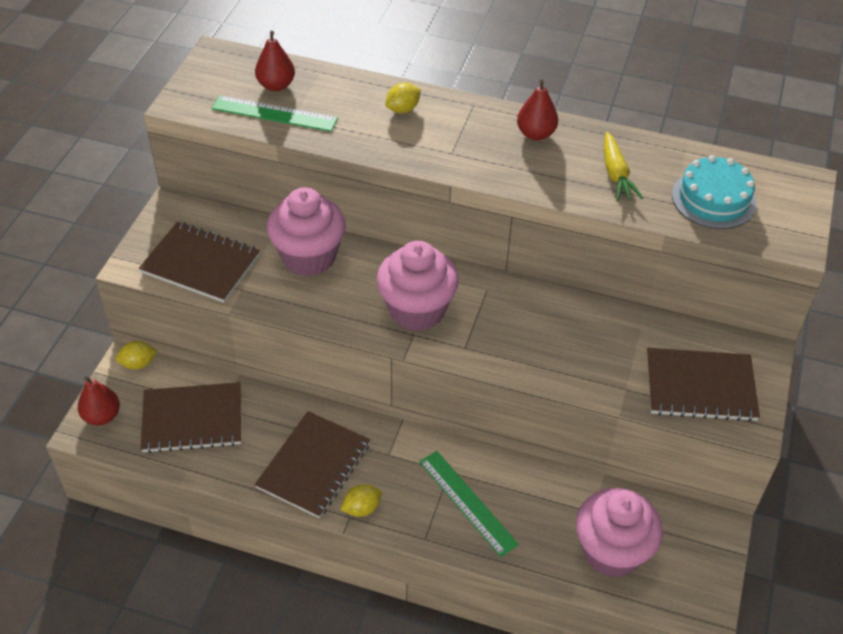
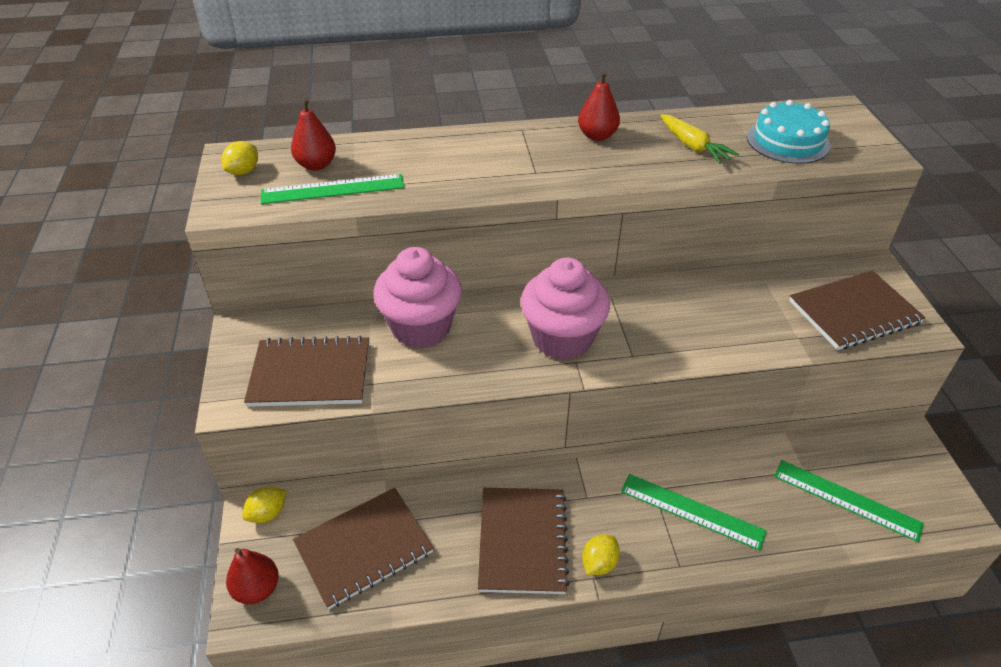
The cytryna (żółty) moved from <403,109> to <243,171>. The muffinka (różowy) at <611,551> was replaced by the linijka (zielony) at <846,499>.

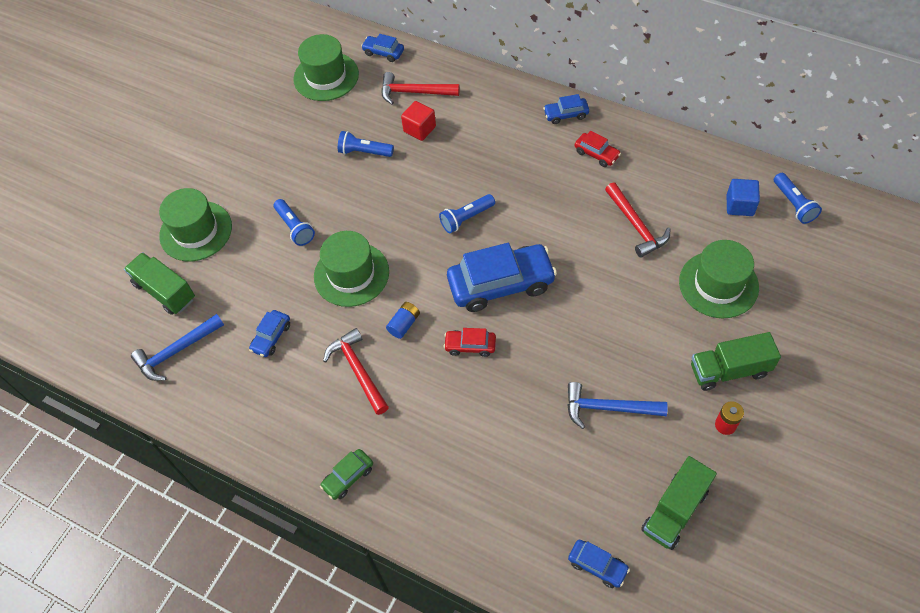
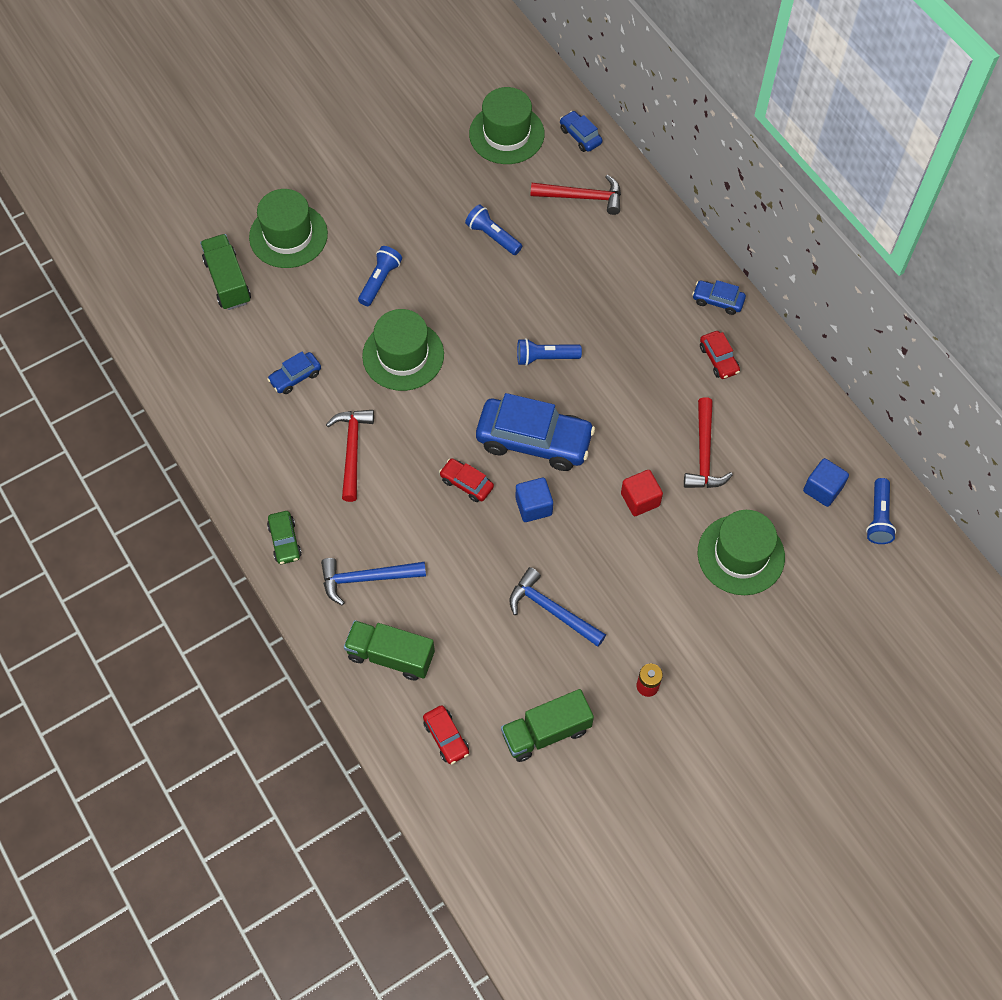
The młotek (czerwony) at <414,92> turned 150 degrees clockwise. The sześcian (czerwony) moved from <419,129> to <640,499>. The latarka (niebieski) at <295,228> turned 150 degrees counterclockwise. The bateria (niebieski) at <404,324> disappeared. The młotek (niebieski) moved from <176,352> to <366,579>. The ciężarówka (zielony) moved from <729,370> to <391,656>. The samochód (zielony) at <348,477> turned 90 degrees counterclockwise. The samochód (niebieski) at <597,565> became the samochód (czerwony) at <446,737>. The sześcian (niebieski) at <533,506> appeared.

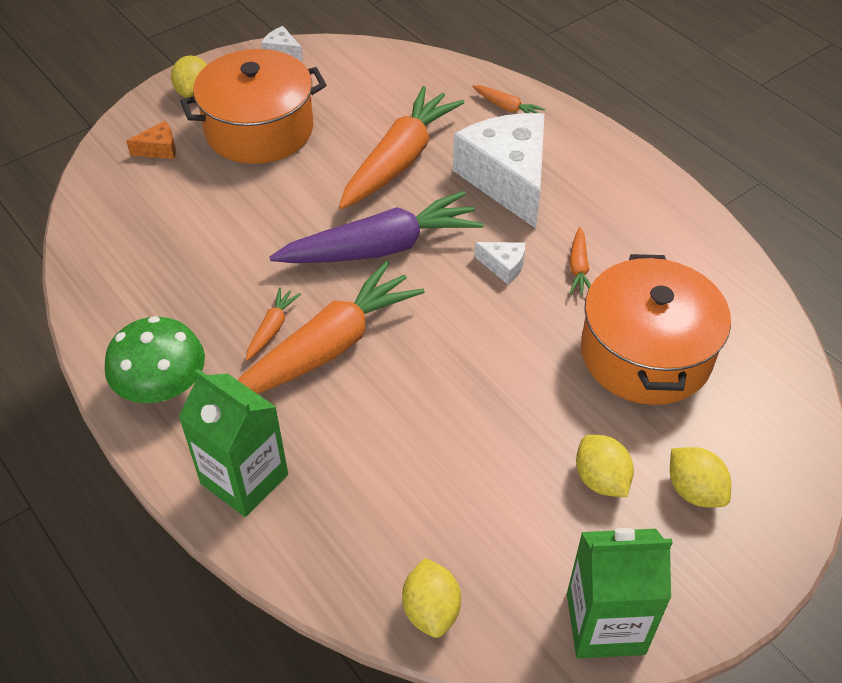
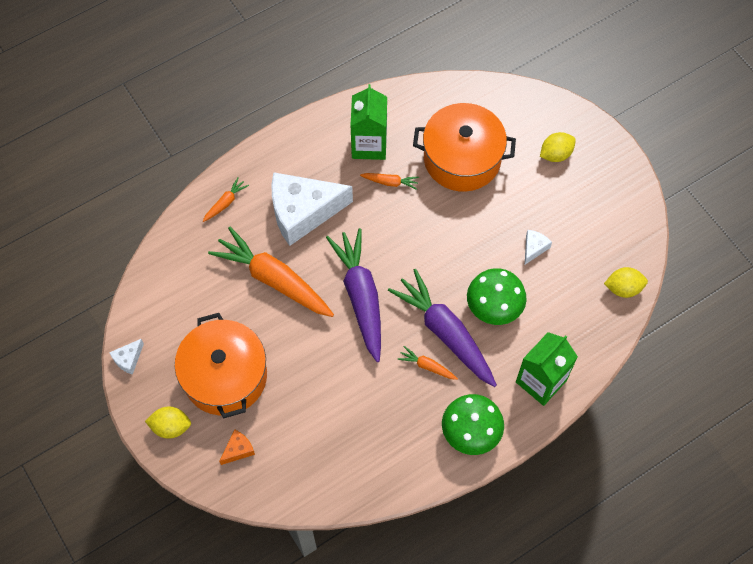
The ser (pomarańczowy) at <159,149> turned 60 degrees clockwise. The ser (biały) moved from <503,266> to <534,248>. The marchewka (pomarańczowy) at <328,347> became the marchewka (fioletowy) at <445,333>. The cytryna (żółty) at <601,479> disappeared. The karton mleka (zielony) moved from <605,623> to <369,144>. The grzyb (zielony) at <494,306> appeared.

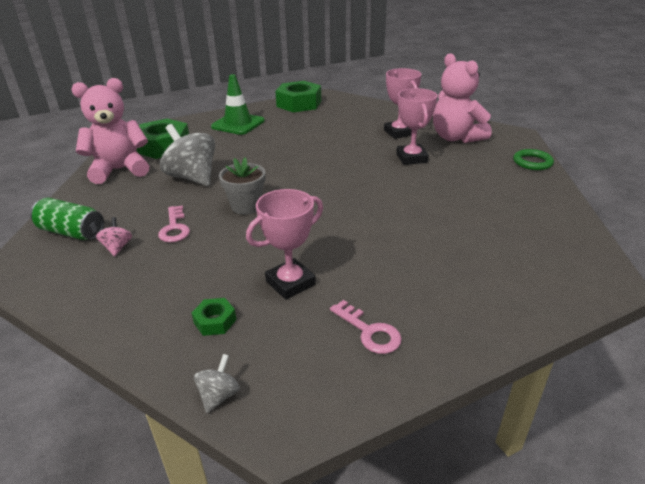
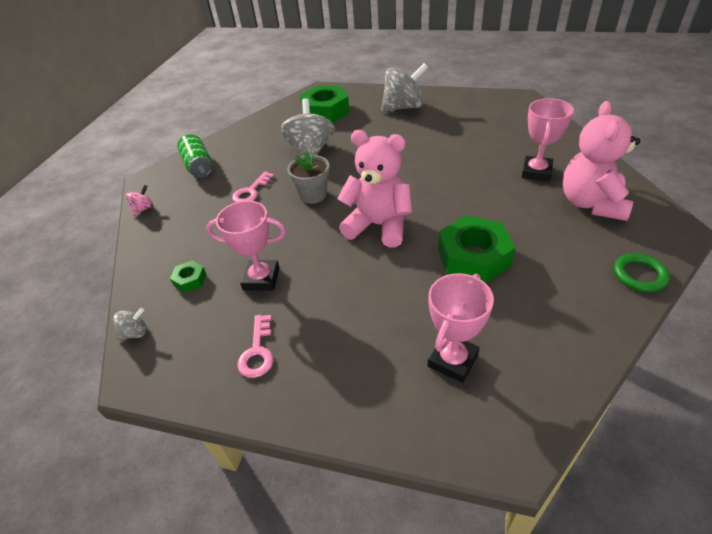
The pachołek (zielony) at <238,124> was replaced by the bączek (szary) at <403,107>. The miś (różowy) moved from <120,170> to <378,225>. The nakrętka (zielony) moved from <299,103> to <473,257>. The puchar (różowy) moved from <411,158> to <453,360>. The bączek (różowy) moved from <117,247> to <143,209>.

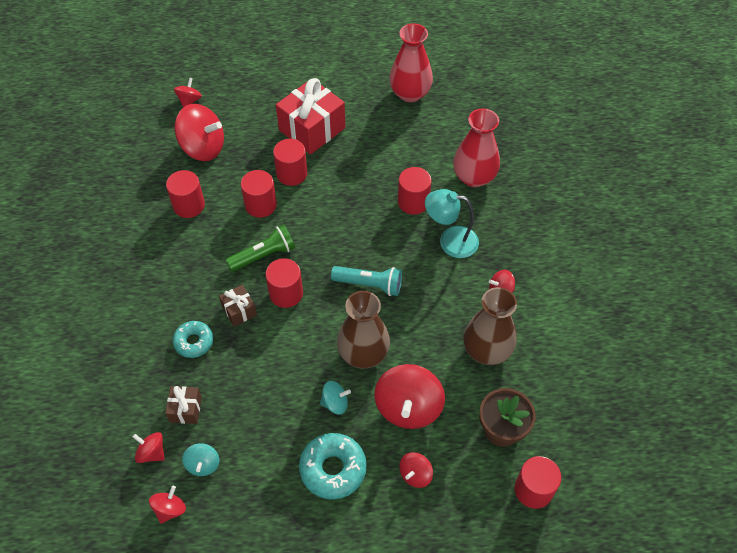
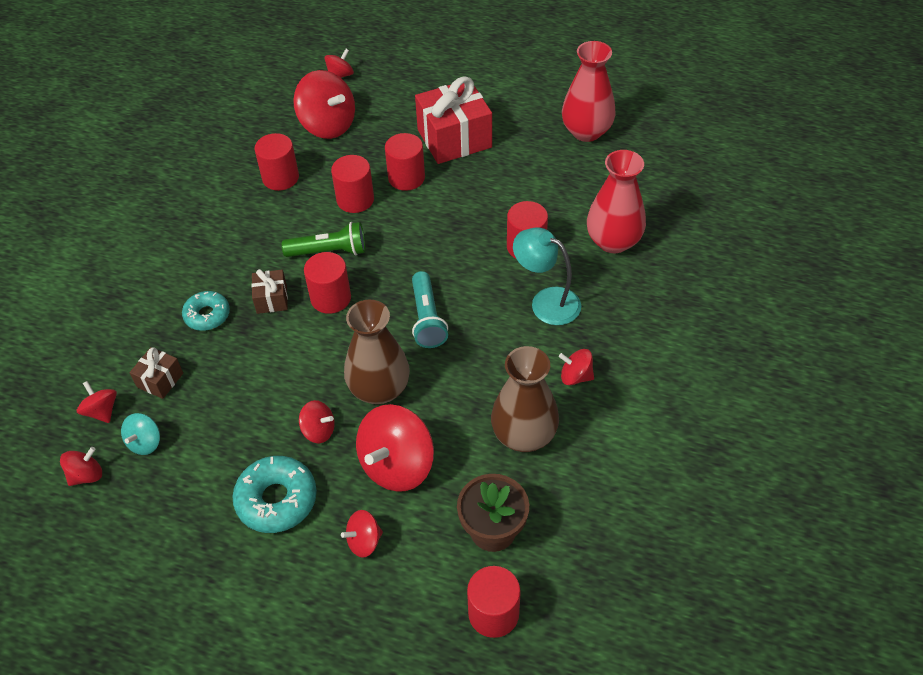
The latarka (turkusowy) at <369,284> turned 45 degrees clockwise. The bączek (turkusowy) at <335,403> became the bączek (czerwony) at <319,431>.

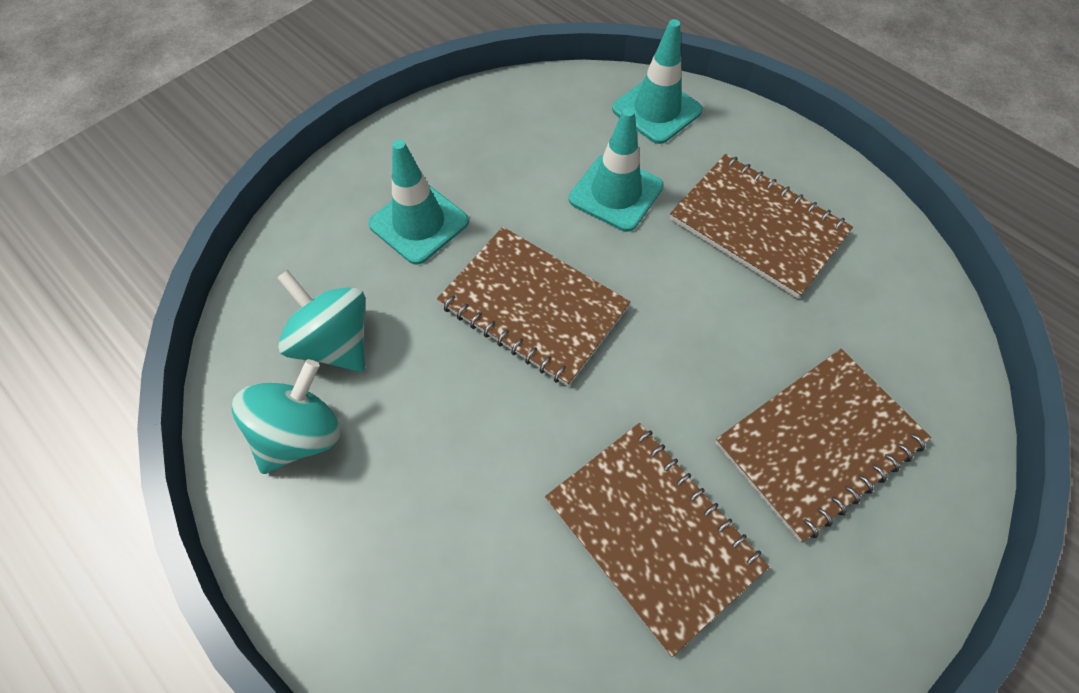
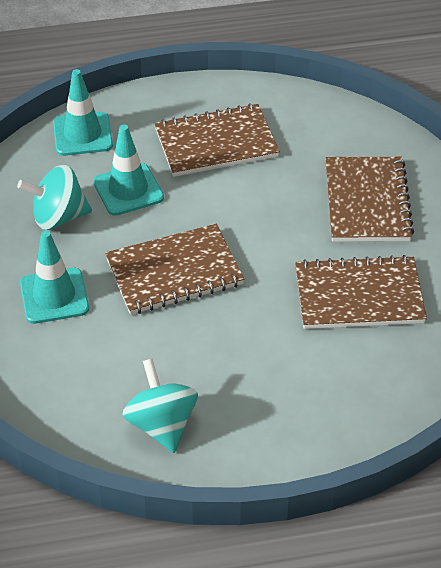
The bączek (turkusowy) moved from <334,342> to <58,217>.

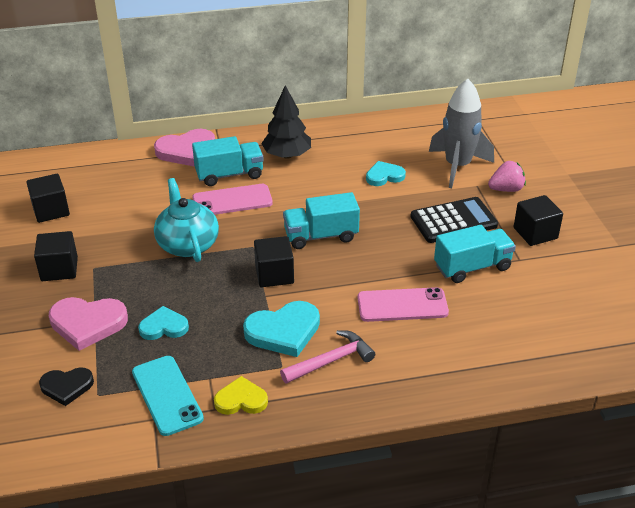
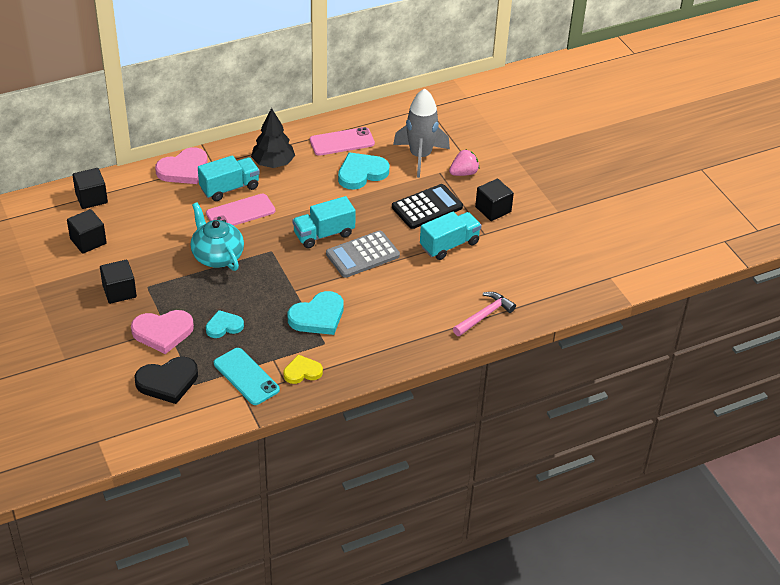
The serce (turkusowy) at <384,176> changed to 1.59 times the size. The sześcian (czarny) moved from <274,274> to <91,198>. The telefon (różowy) moved from <402,305> to <342,142>. The młotek (różowy) moved from <331,361> to <484,315>. The serce (czarny) at <67,387> changed to 1.59 times the size. The kalkulator (szary) at <362,255> appeared.

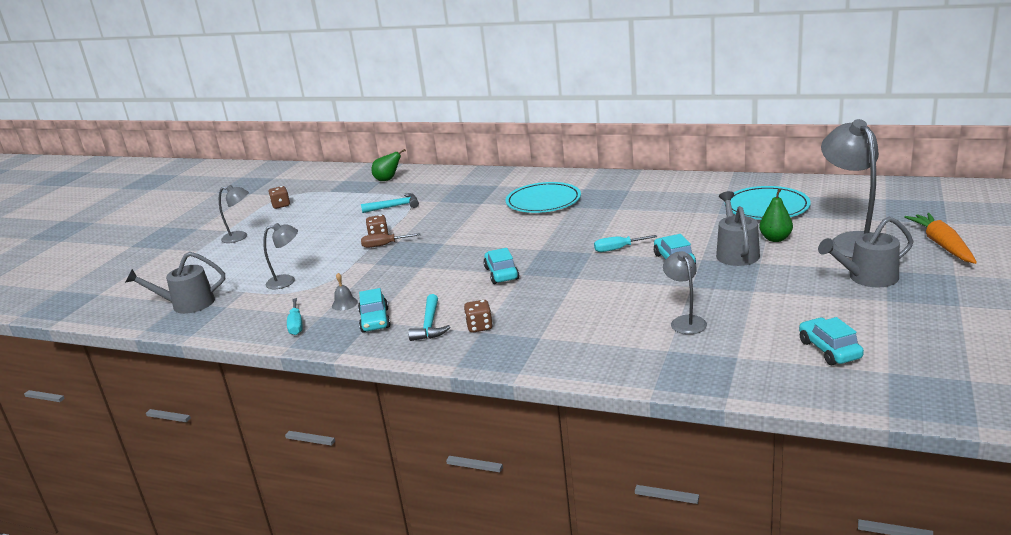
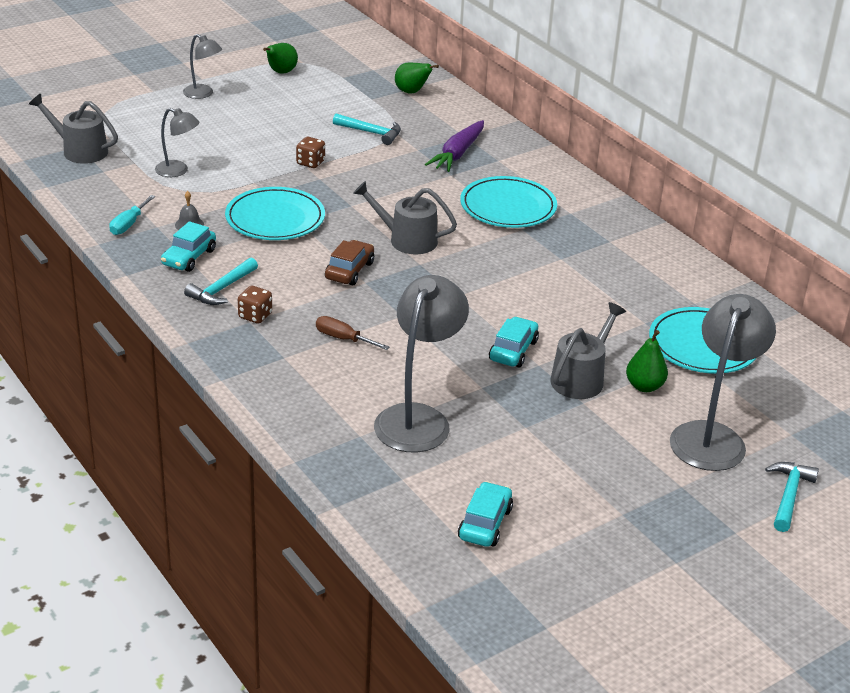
The kostka do gry (brązowy) at <281,205> was replaced by the gruszka (zielony) at <281,72>. The marchewka (pomarańczowy) at <941,245> was replaced by the młotek (turkusowy) at <789,496>. The konewka (szary) moved from <868,278> to <407,240>. The śrubokręt (brązowy) moved from <384,245> to <343,338>. The śrubokręt (turkusowy) at <617,249> disappeared. The samochód (turkusowy) at <501,273> became the samochód (brązowy) at <349,271>. The lampka (szary) at <685,321> changed to 1.84 times the size. The marchewka (fioletowy) at <458,154> appeared. The talerz (turkusowy) at <275,219> appeared.

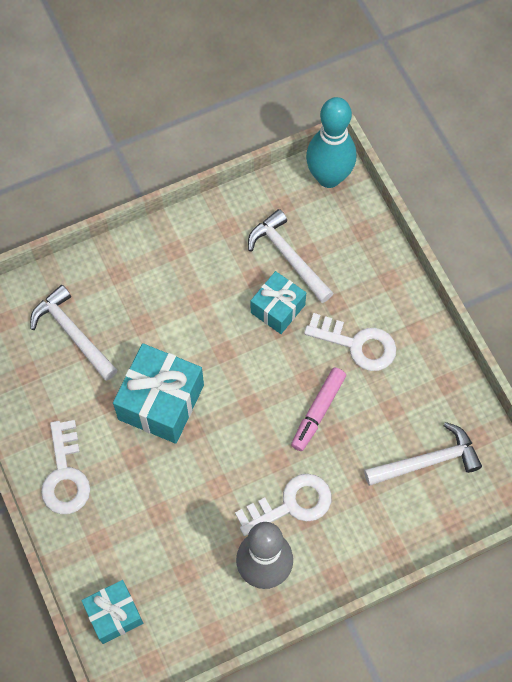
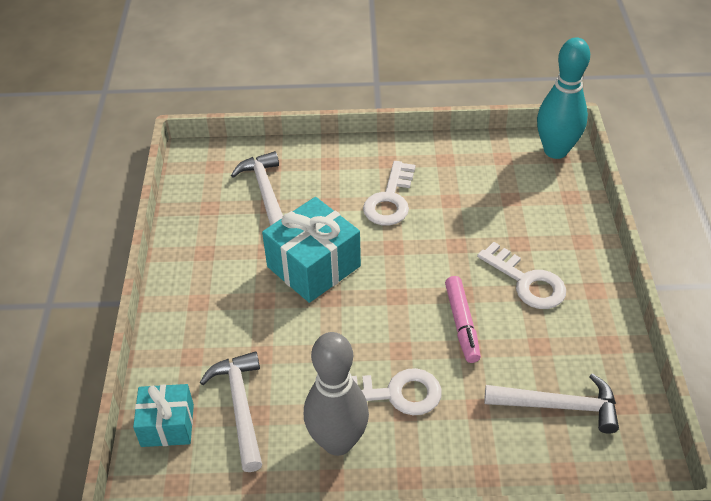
The młotek (biały) moved from <288,256> to <240,407>. The prezent (turkusowy) at <278,309> disappeared. The flamaster (różowy) at <318,411> turned 60 degrees counterclockwise. The klucz (biały) moved from <65,475> to <390,200>.

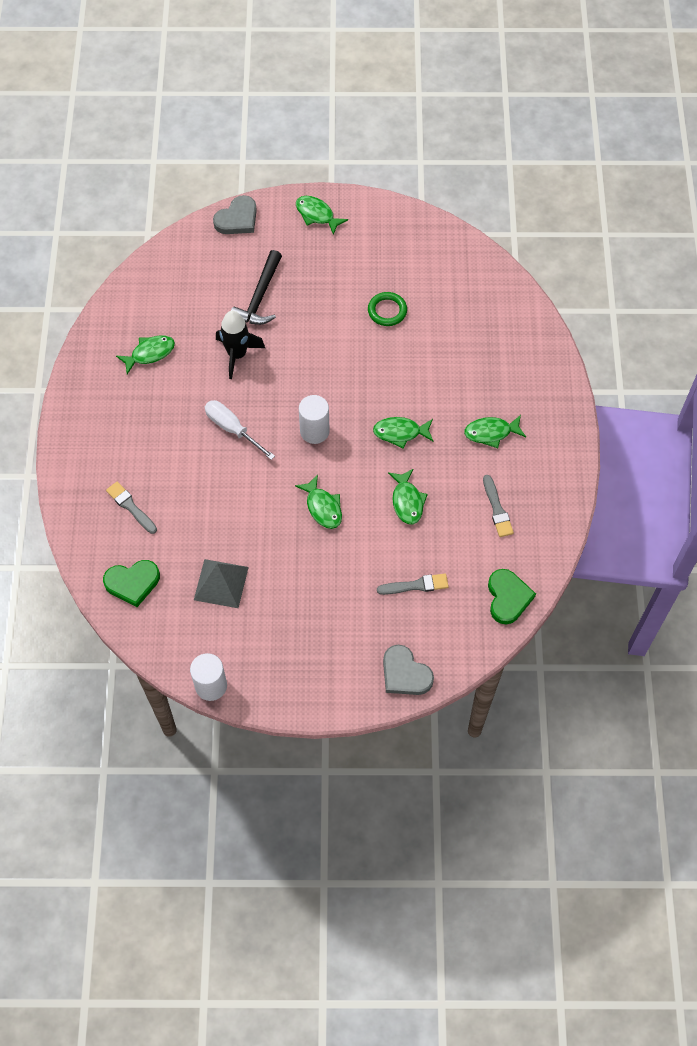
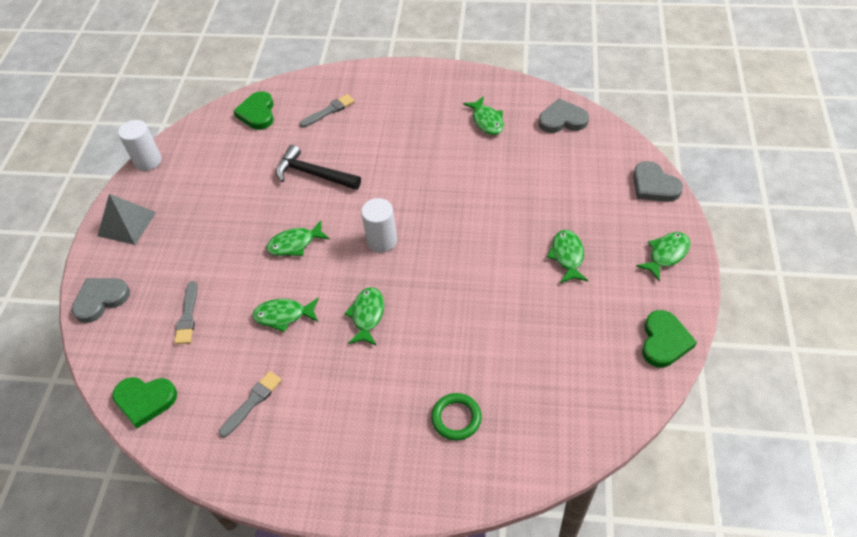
The młotek (czarny) moved from <259,297> to <313,174>. The pierścień (zielony) moved from <387,311> to <456,418>. The rakieta (czarny) at <237,354> disappeared. The śrubokręt (biały) at <232,428> disappeared. The ryba (zielony) moved from <491,432> to <567,256>. The pędzel (szary) at <497,509> turned 135 degrees clockwise. The piramida (szary) moved from <221,583> to <127,224>. The serce (szary) at <562,120> appeared. The serce (zielony) at <664,341> appeared.

